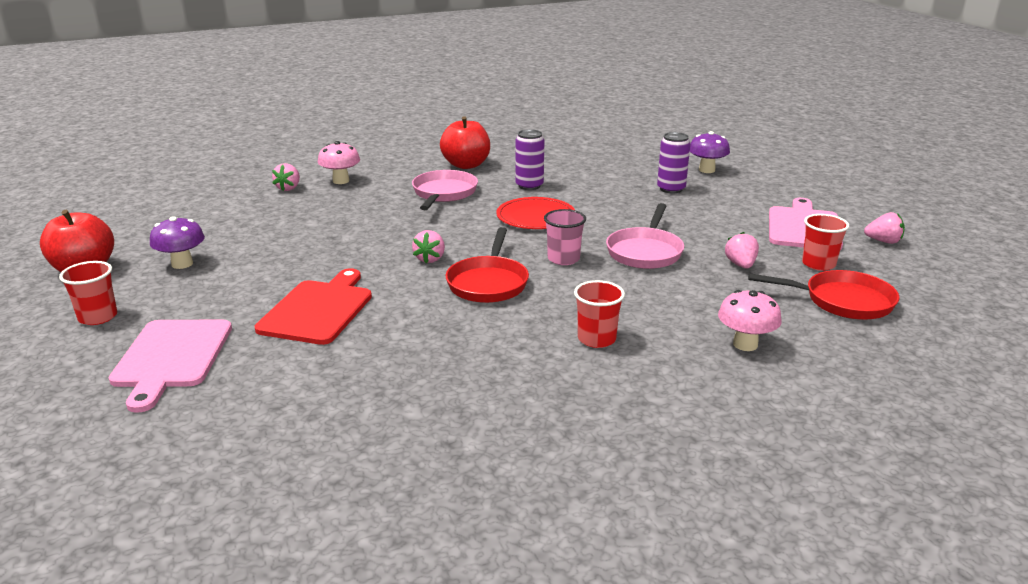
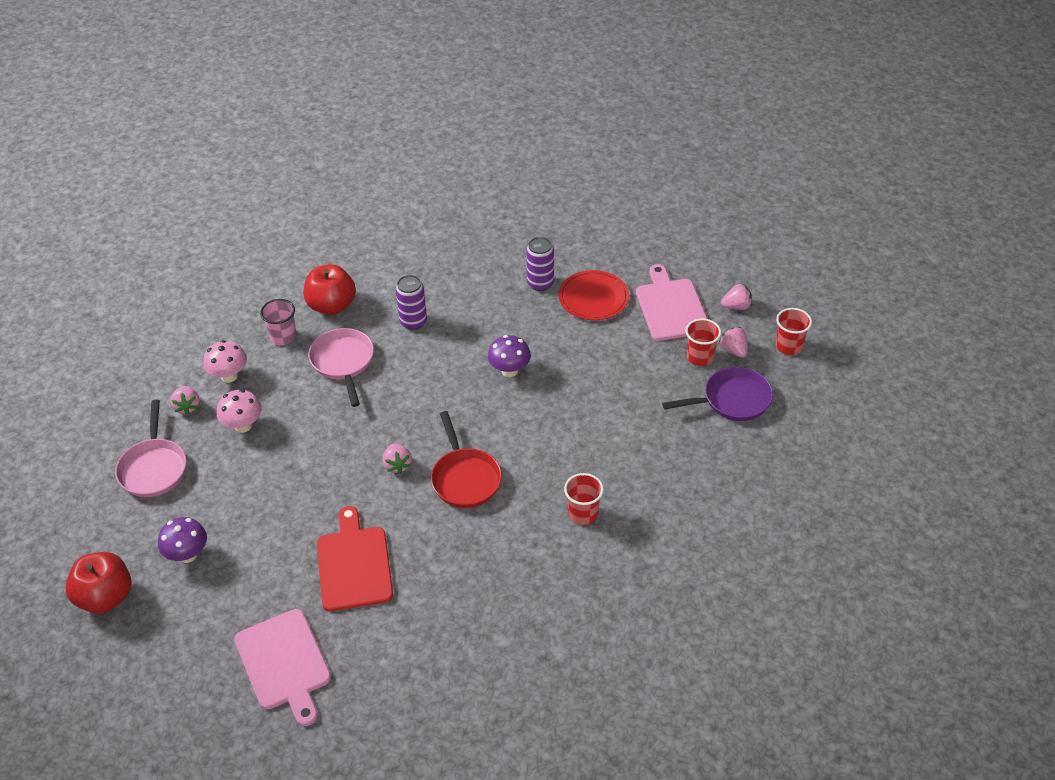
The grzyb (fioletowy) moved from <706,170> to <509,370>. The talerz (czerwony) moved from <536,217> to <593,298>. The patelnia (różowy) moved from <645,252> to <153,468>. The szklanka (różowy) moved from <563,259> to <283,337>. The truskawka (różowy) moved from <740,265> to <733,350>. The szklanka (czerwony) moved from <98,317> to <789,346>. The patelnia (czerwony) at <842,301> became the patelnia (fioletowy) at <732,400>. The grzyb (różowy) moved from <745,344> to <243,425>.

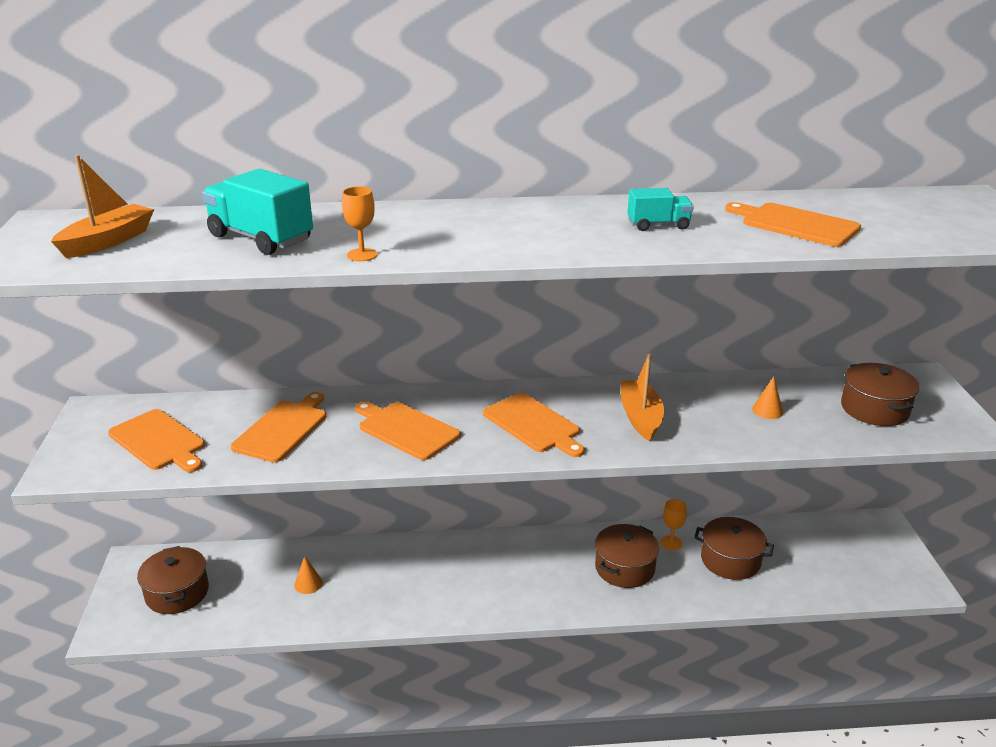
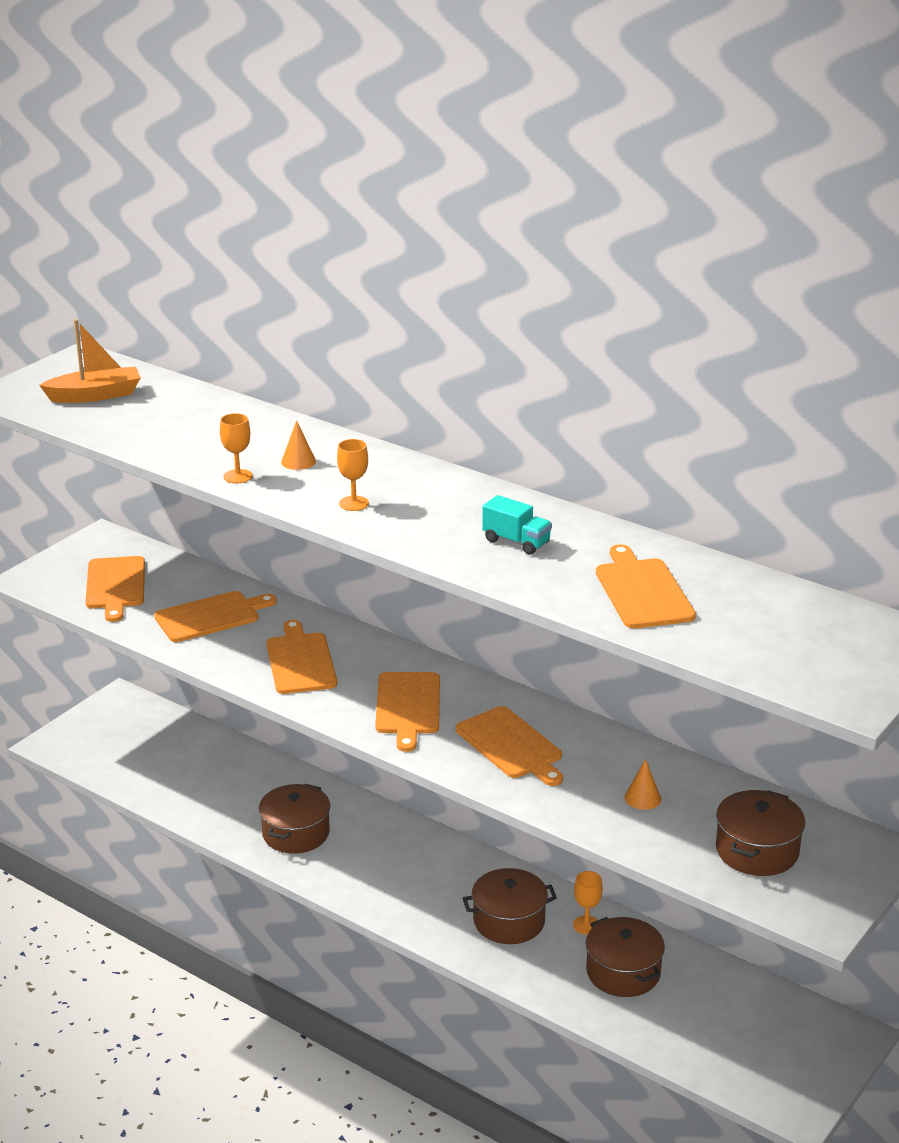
The ciężarówka (turkusowy) at <260,238> disappeared. The łódka (pomarańczowy) at <640,417> was replaced by the deska do krojenia (pomarańczowy) at <511,745>. The garnek (brązowy) moved from <177,593> to <296,833>. The stożek (pomarańczowy) moved from <308,584> to <298,461>. The kielich (pomarańczowy) at <354,503> appeared.

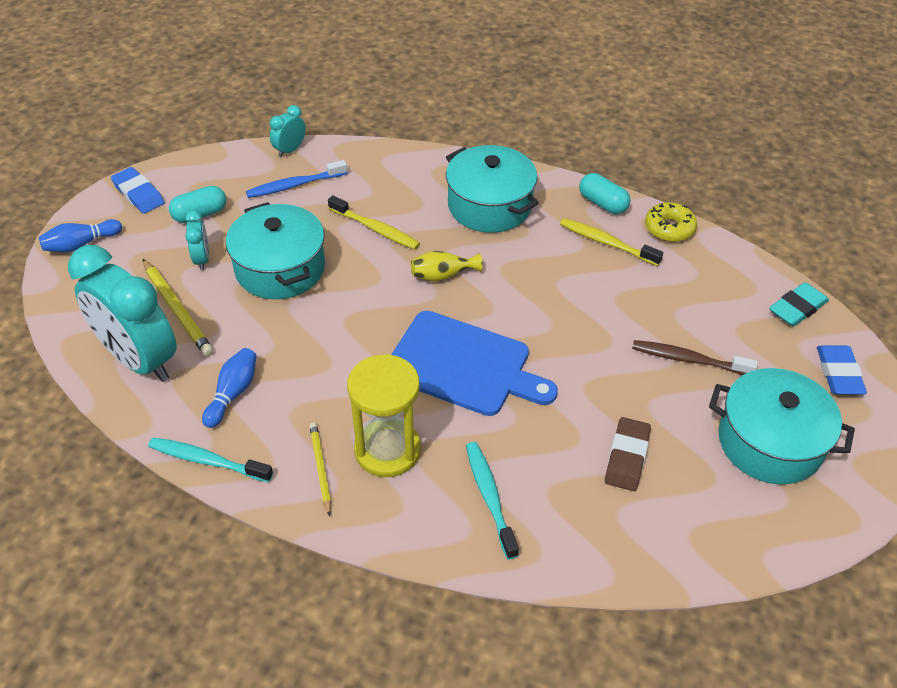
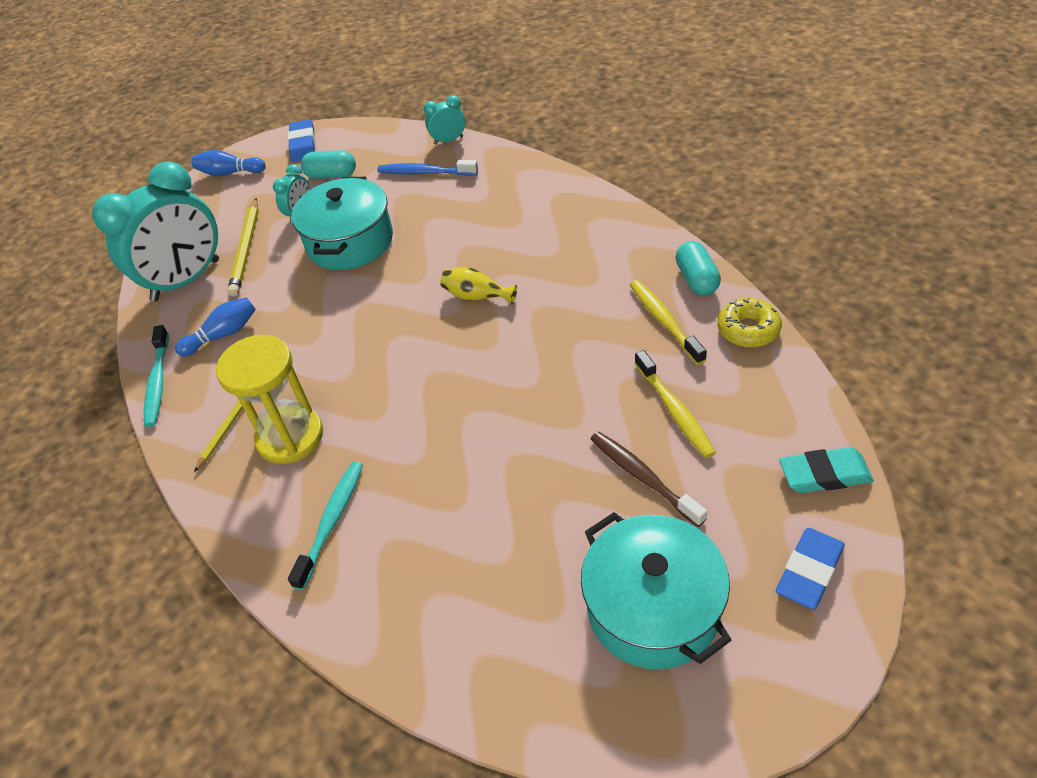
The garnek (turkusowy) at <489,205> disappeared. The szczoteczka do zębów (żółty) moved from <376,229> to <675,411>. The budzik (turkusowy) at <139,360> turned 120 degrees counterclockwise. The deska do krojenia (niebieski) at <463,365> disappeared. The gumka do mazania (brązowy) at <627,457> disappeared. The szczoteczka do zębów (turkusowy) at <207,460> turned 150 degrees counterclockwise.

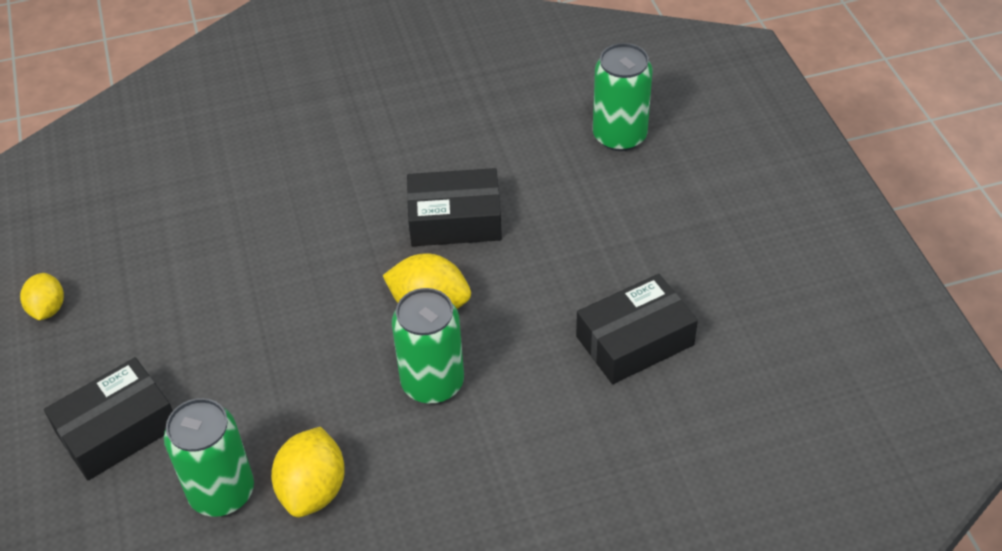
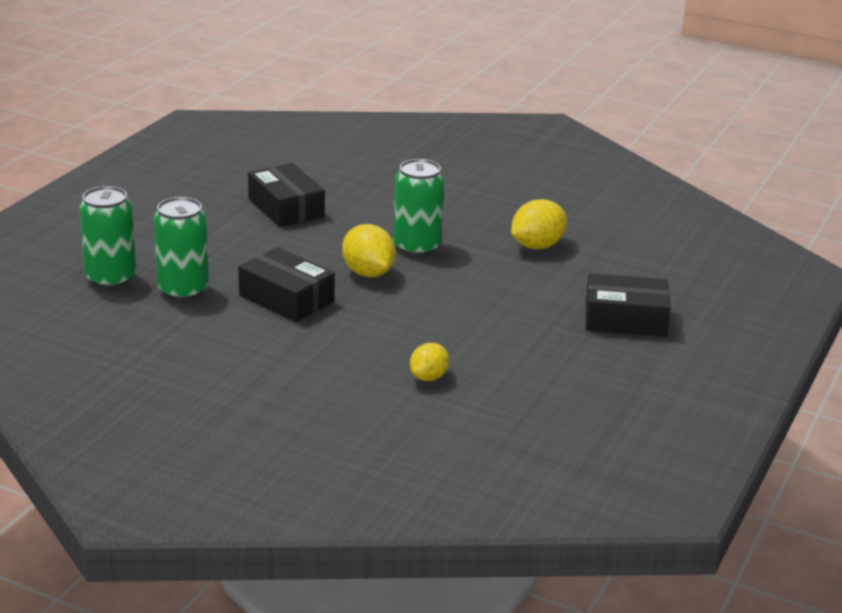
The cytryna (żółty) moved from <48,309> to <428,377>. The pudełko (czarny) at <635,341> turned 45 degrees clockwise. The puszka (zielony) moved from <222,492> to <183,290>.

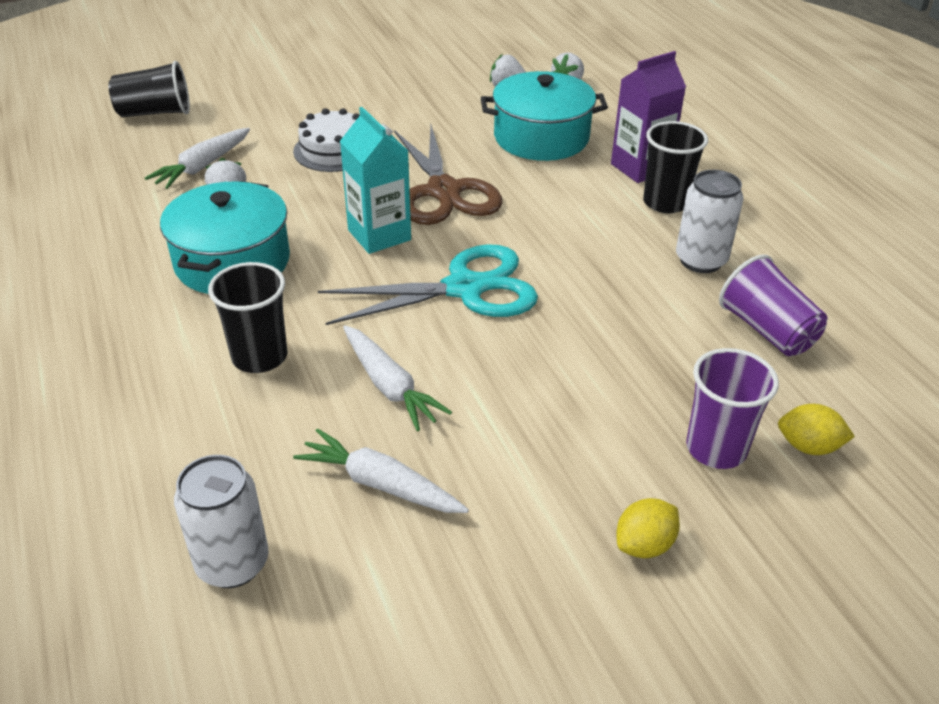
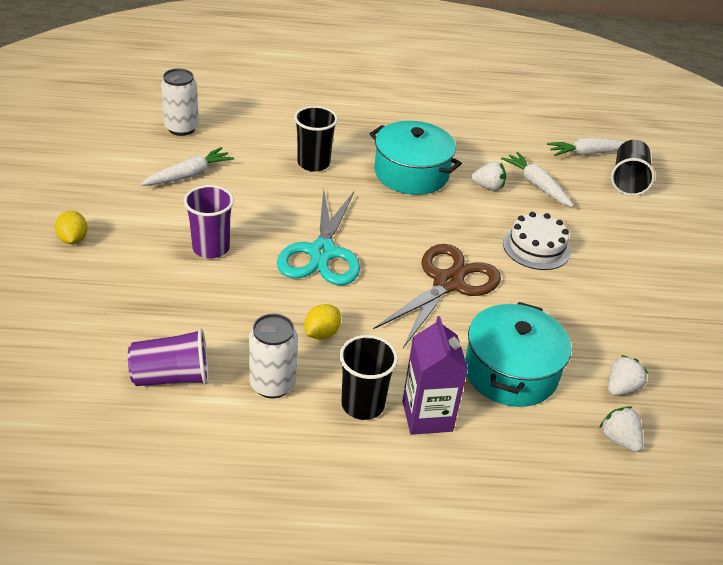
The karton mleka (turkusowy) at <379,235> disappeared. The nożyczki (brązowy) at <444,191> turned 120 degrees clockwise. The marchewka (biały) moved from <390,386> to <588,153>. The szklanka (fioletowy) moved from <716,448> to <211,248>. The cytryna (żółty) moved from <808,446> to <321,333>.

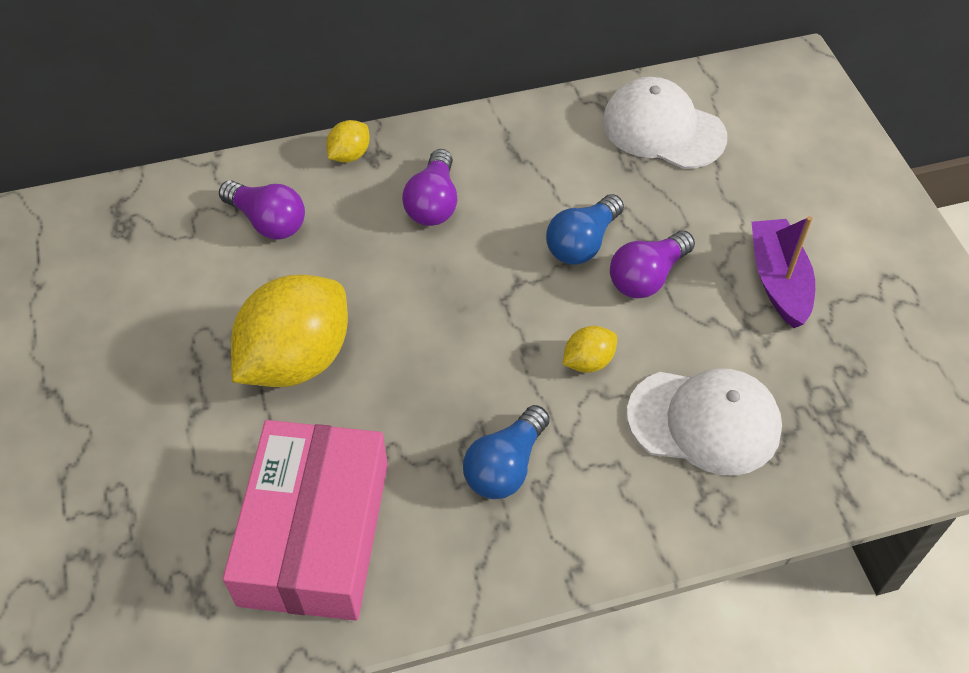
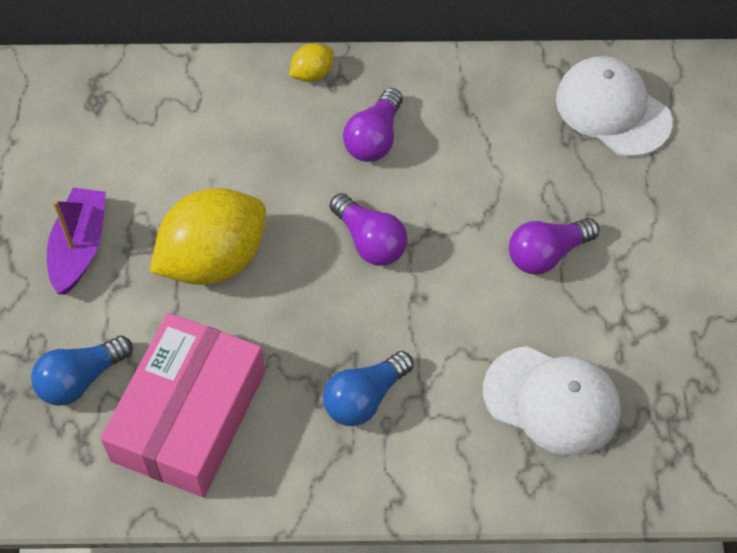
The żarówka (fioletowy) moved from <268,221> to <370,241>. The żarówka (niebieski) moved from <582,243> to <80,379>. The łódka (fioletowy) moved from <778,281> to <79,248>. The cytryna (żółty) at <588,361> disappeared.

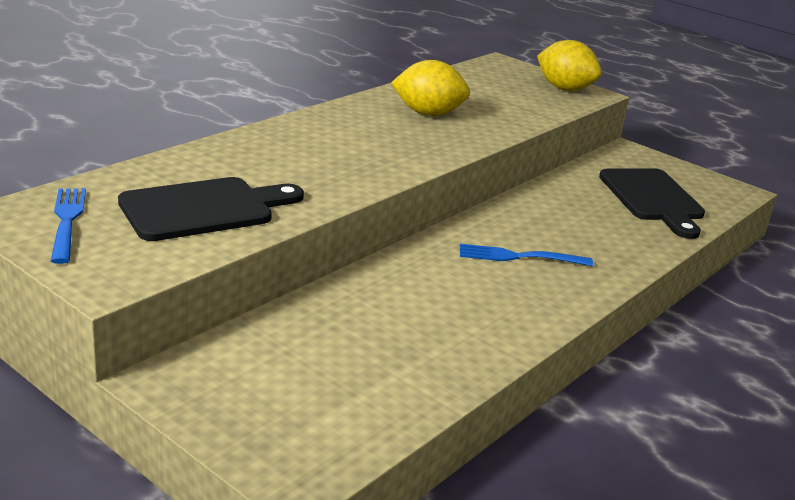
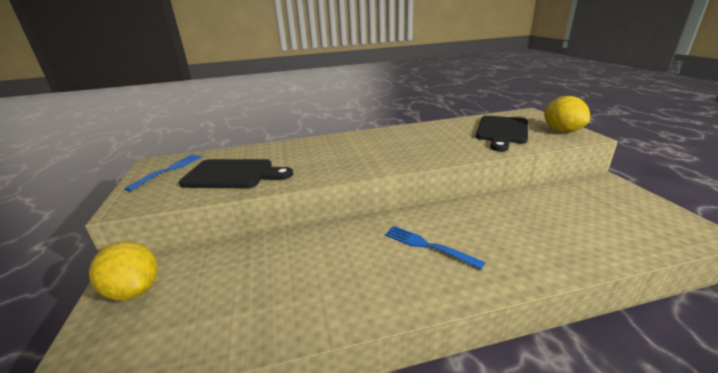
The cytryna (żółty) moved from <428,114> to <134,290>. The deska do krojenia (czarny) moved from <652,198> to <502,131>.

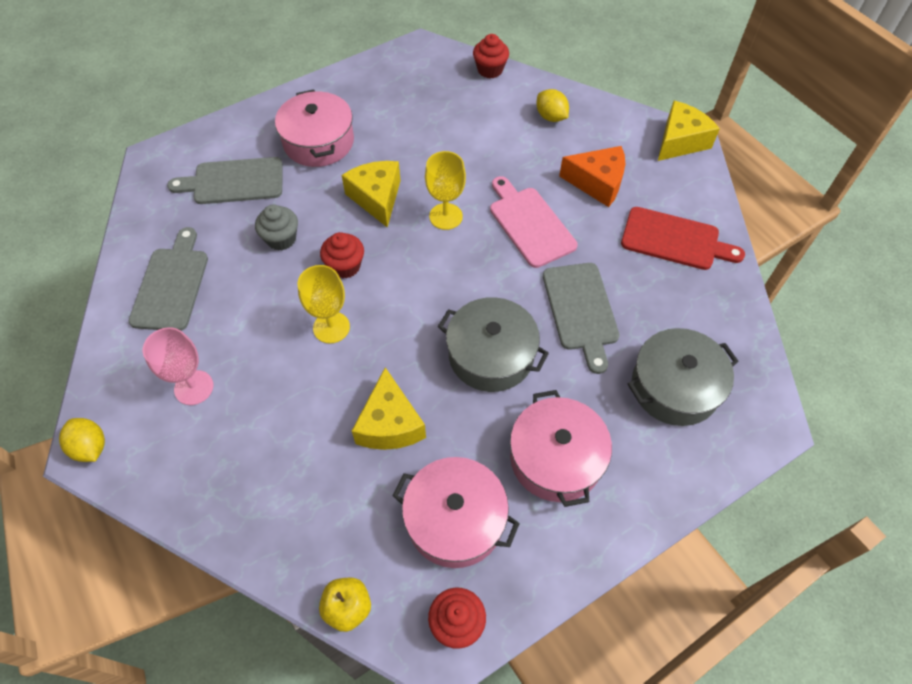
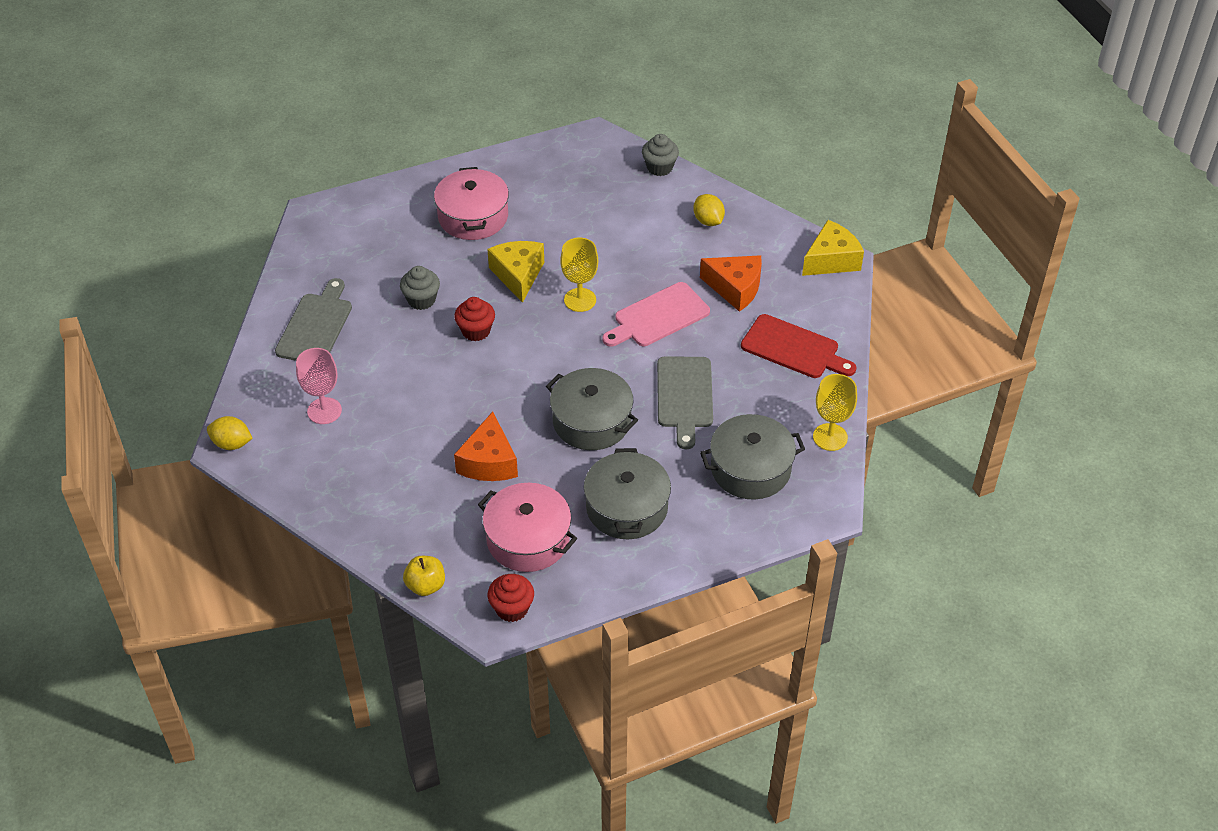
The muffinka (czerwony) at <490,70> became the muffinka (szary) at <659,167>. The deska do krojenia (szary) at <234,182> disappeared. The deska do krojenia (różowy) at <530,224> turned 105 degrees counterclockwise. The kielich (żółty) moved from <331,327> to <830,437>. The ser (żółty) at <390,424> became the ser (pomarańczowy) at <489,462>. The garnek (różowy) at <556,458> became the garnek (szary) at <627,507>. The cytryna (żółty) at <90,447> turned 45 degrees counterclockwise.

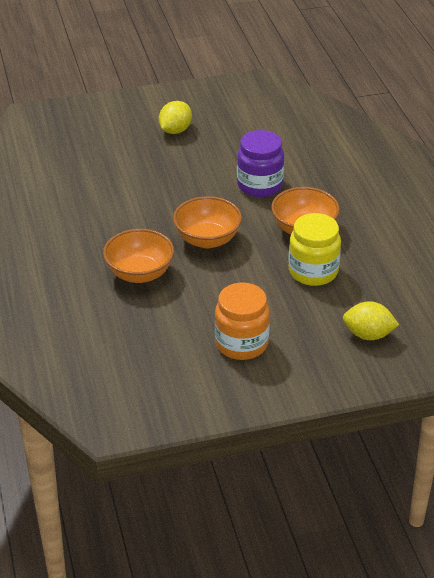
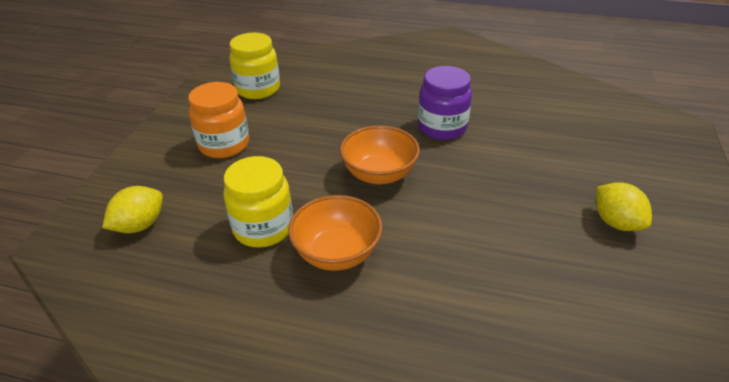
The słoik (fioletowy) moved from <259,185> to <442,127>. The miska (pomarańczowy) at <139,273> disappeared. The słoik (żółty) at <258,89> appeared.

